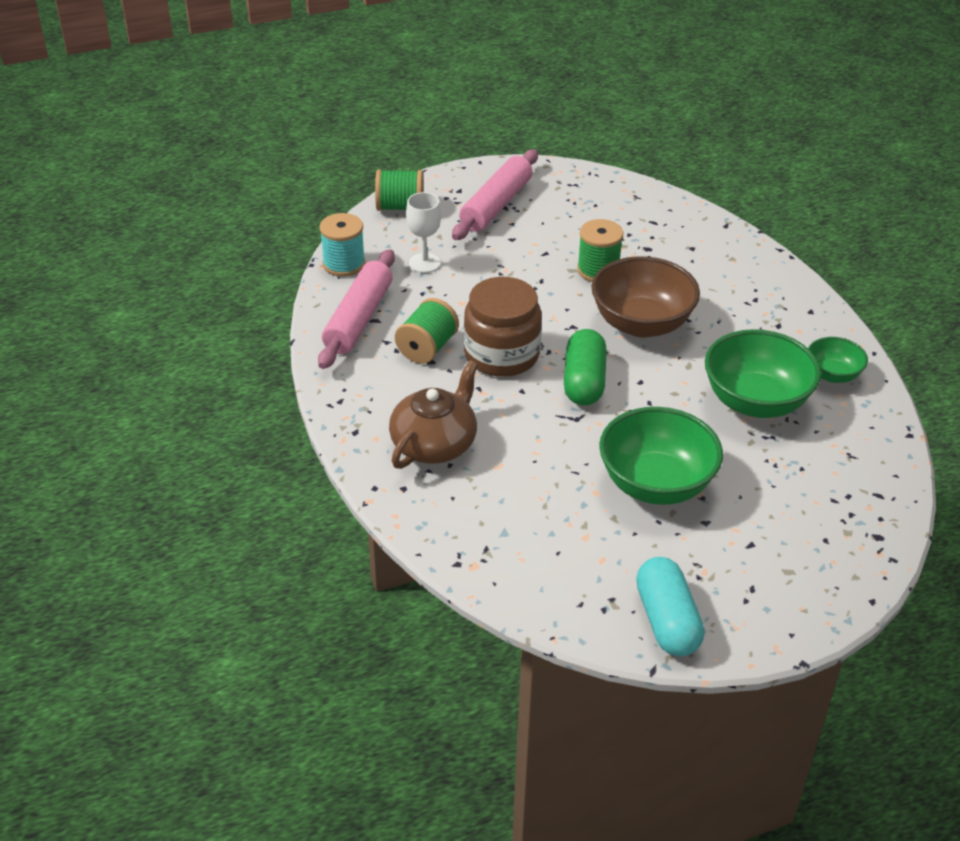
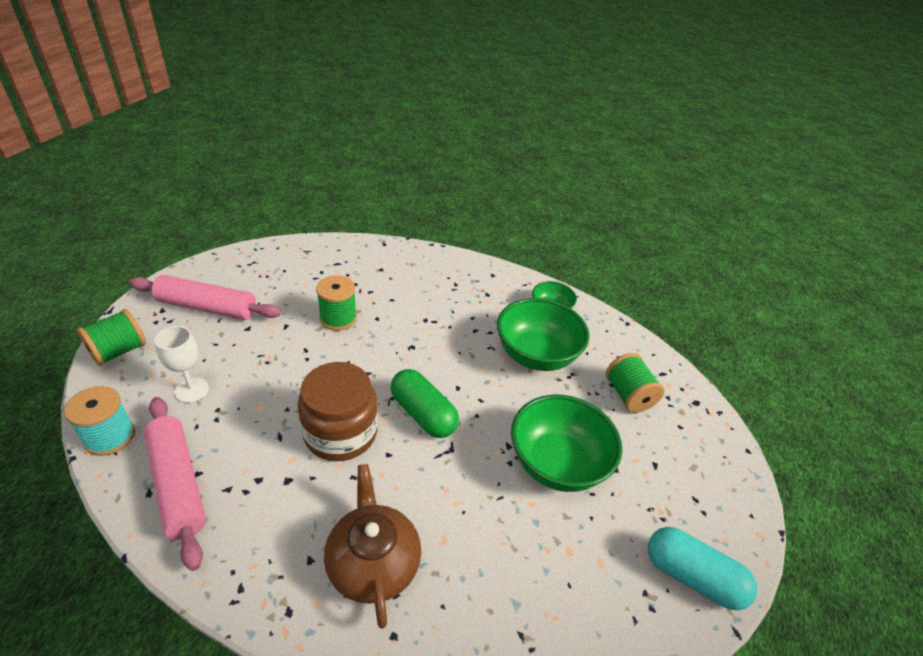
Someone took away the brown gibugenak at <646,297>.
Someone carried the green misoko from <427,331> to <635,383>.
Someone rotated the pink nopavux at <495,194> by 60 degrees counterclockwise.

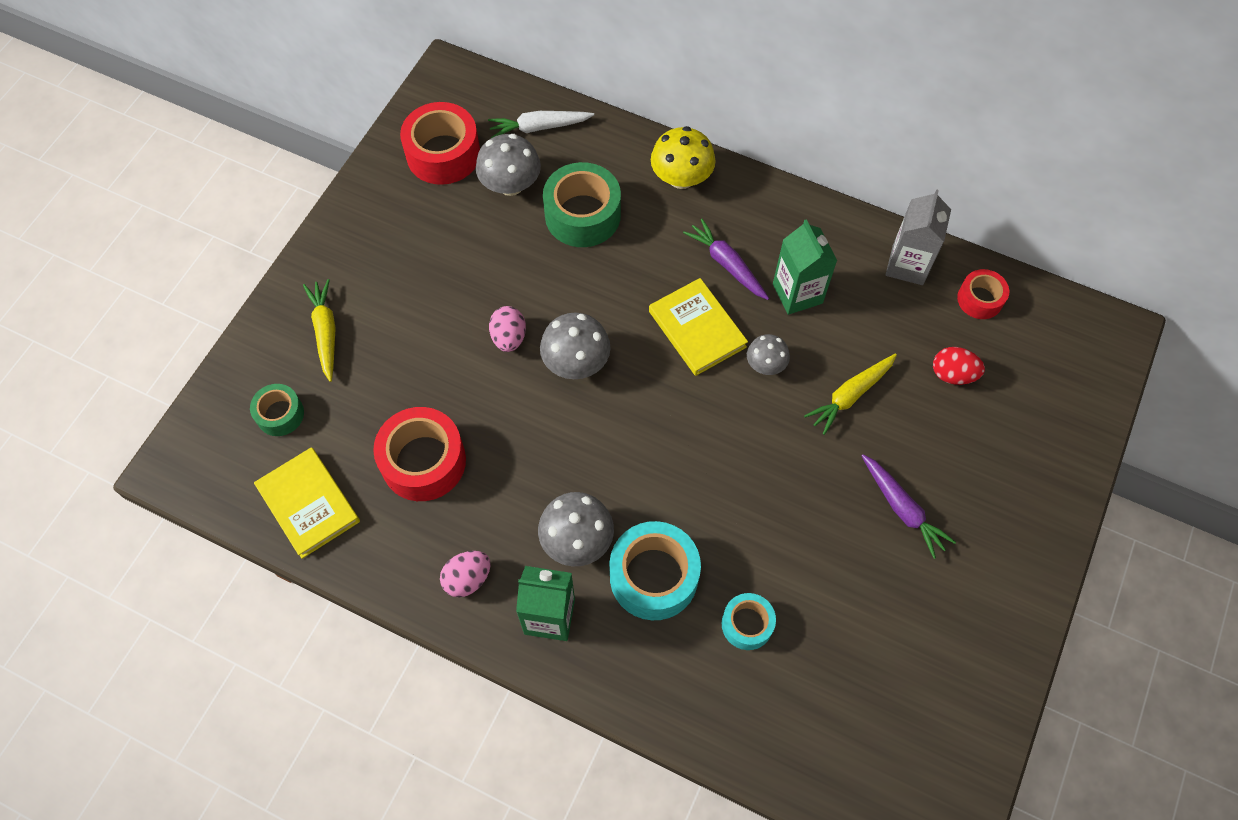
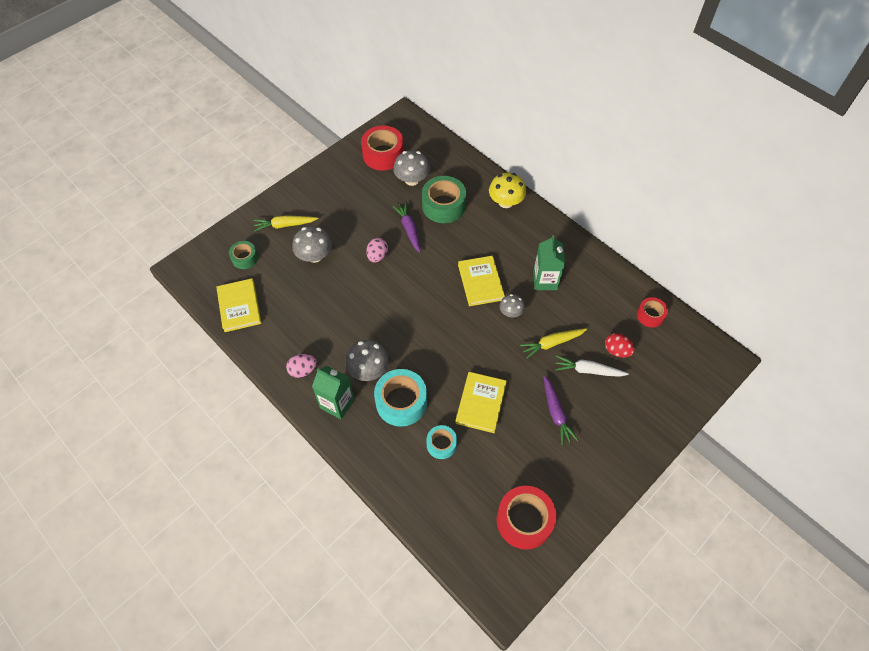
Someone took away the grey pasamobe at <918,237>.
Someone put down the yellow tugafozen at <481,402>.
Someone carried the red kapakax from <419,454> to <527,518>.
Someone carried the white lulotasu from <541,124> to <592,366>.
Someone carried the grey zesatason from <575,346> to <312,244>.
Someone carried the purple lulotasu from <726,259> to <406,227>.
Someone rotated the yellow lulotasu at <319,330> by 105 degrees counterclockwise.

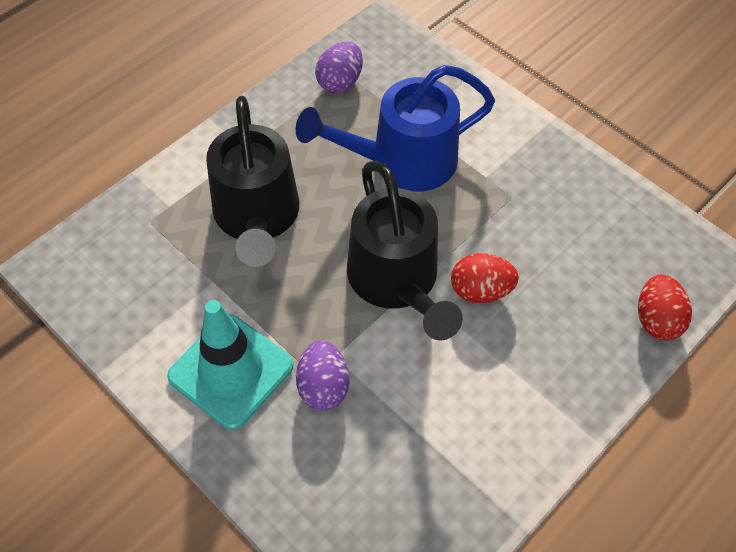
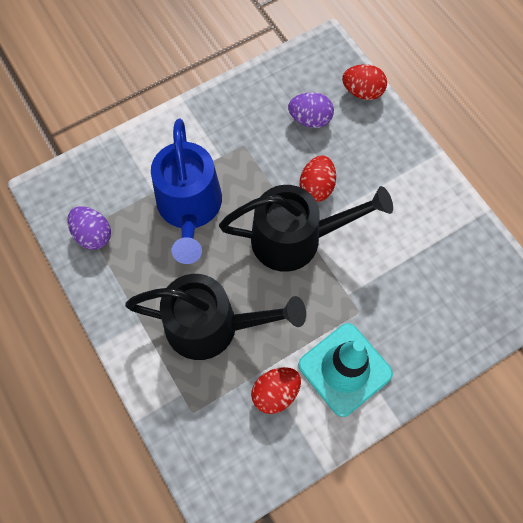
Someone put down the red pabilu at <276,390>.
Someone carried the purple pabilu from <322,375> to <311,110>.

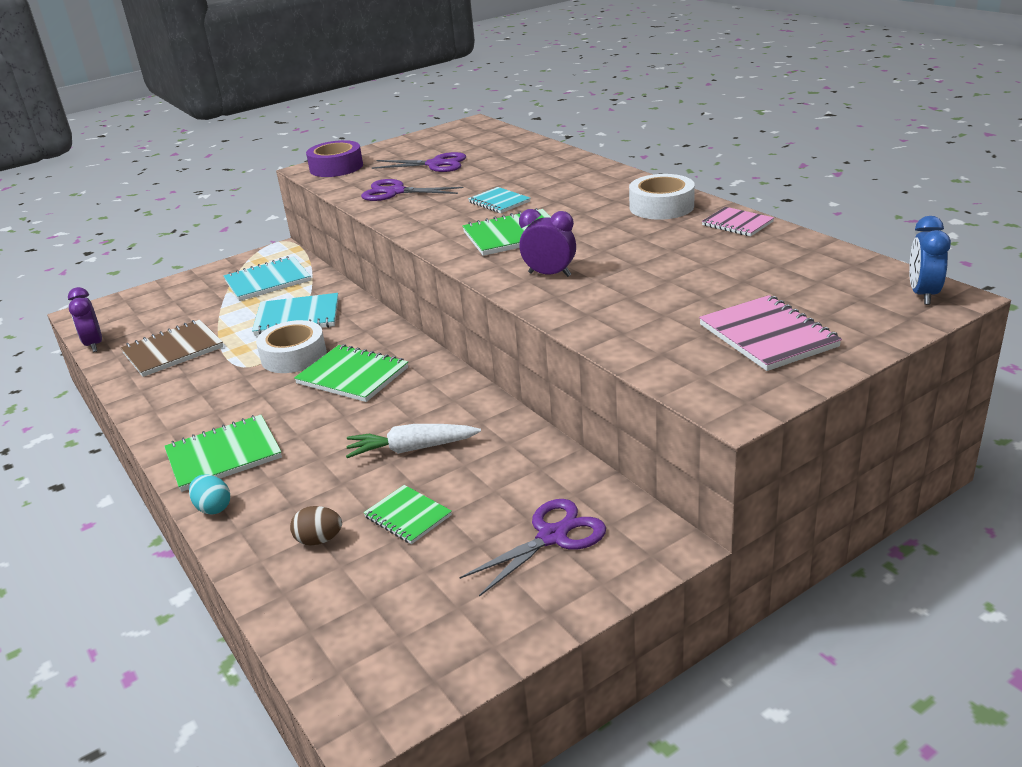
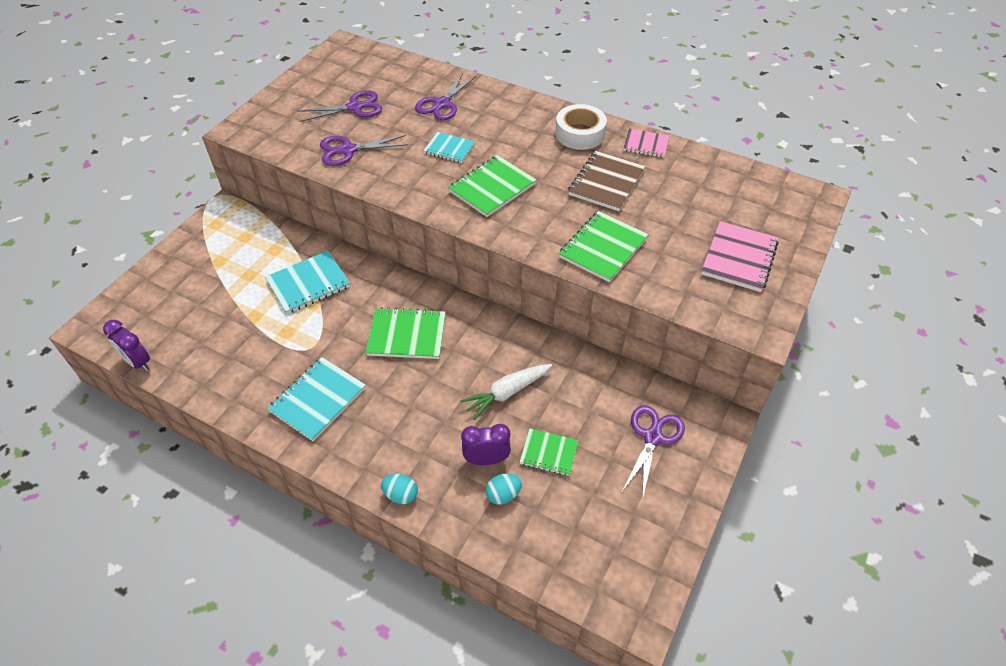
Someone took away the white kapakax at <291,346>.
Someone took away the purple kapakax at <334,158>.
Someone took away the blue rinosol at <930,260>.
Someone put down the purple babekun at <445,96>.
Someone carried the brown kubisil from <172,348> to <606,181>.
Someone carried the green kubisil from <223,453> to <604,246>.
Someone carried the turquoise kubisil from <267,278> to <316,399>.
Someone carried the purple rinosol from <547,243> to <486,444>.
Someone repainted the brown pabilu at <316,525>, which became the turquoise pabilu at <503,489>.
Someone rotated the pink kubisil at <770,333> by 75 degrees clockwise.

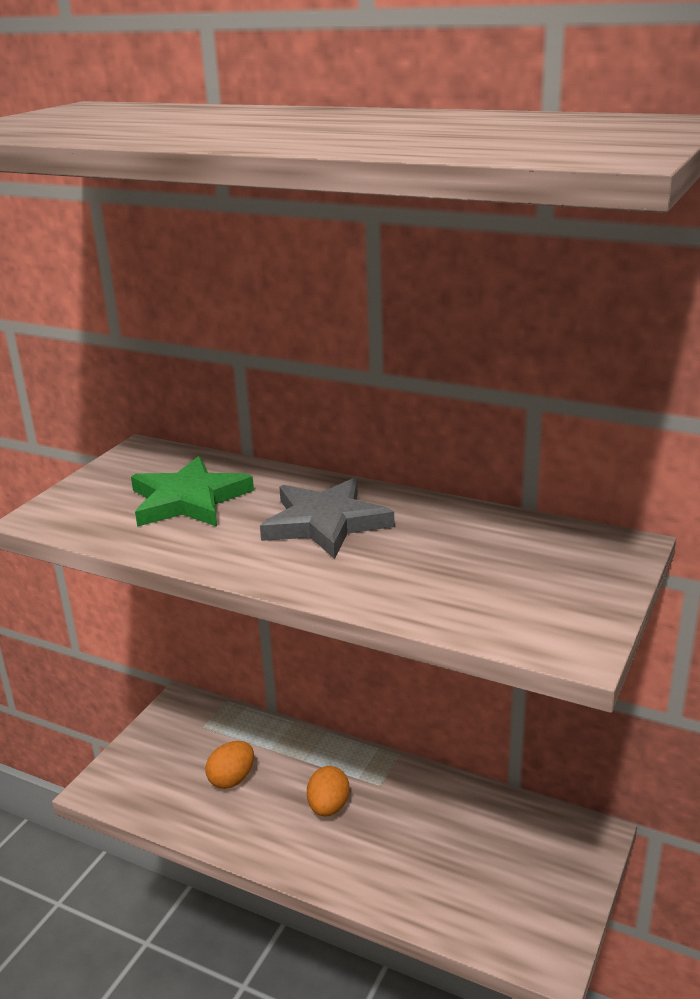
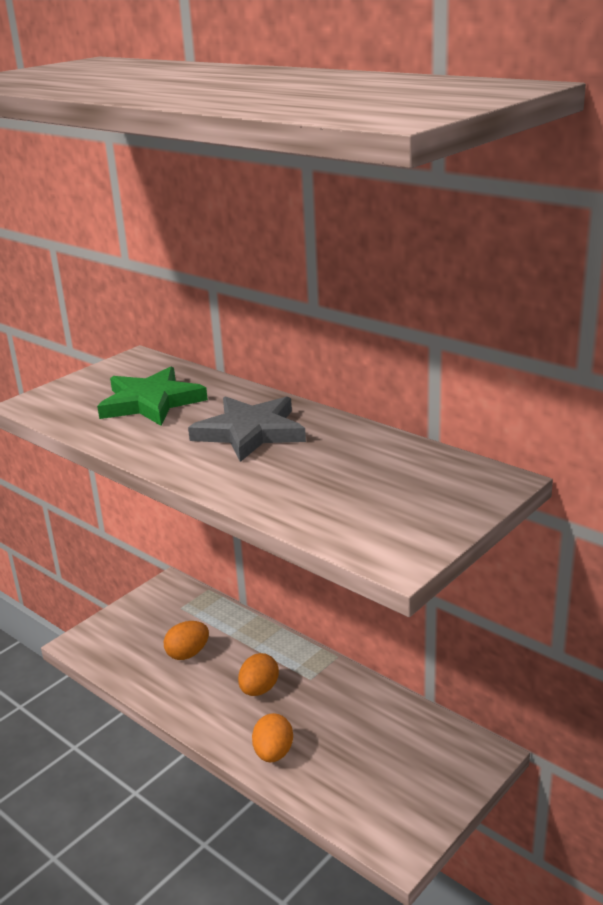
Someone put down the orange pabilu at <272,737>.

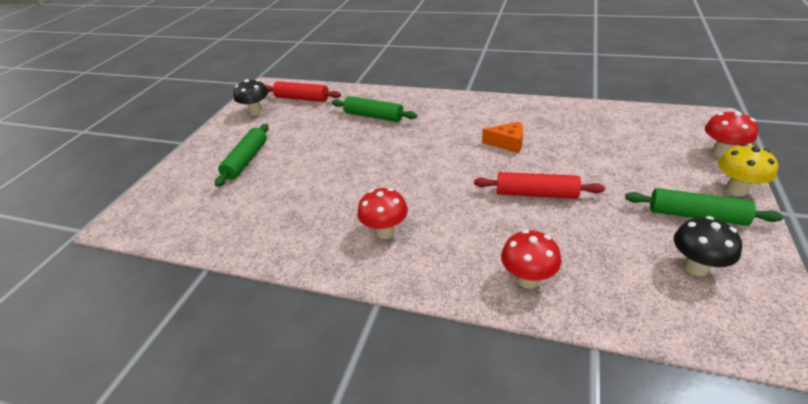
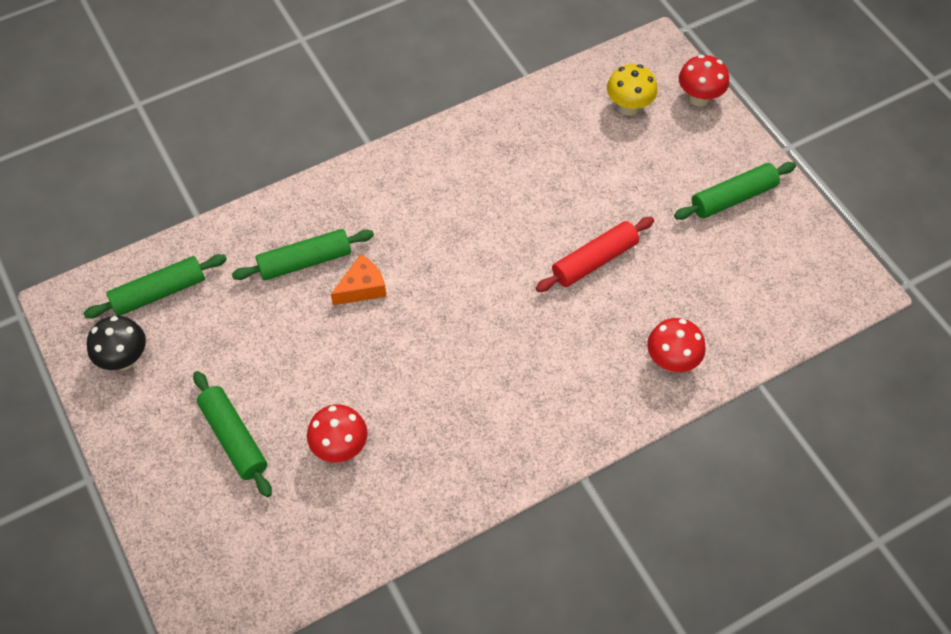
Someone took away the black zesatason at <708,246>.
Someone carried the red zesatason from <383,213> to <337,433>.
Someone carried the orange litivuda from <502,137> to <359,279>.
Someone carried the yellow zesatason from <748,170> to <632,90>.
Someone repainted the red nopavux at <303,91>, which became the green nopavux at <155,286>.

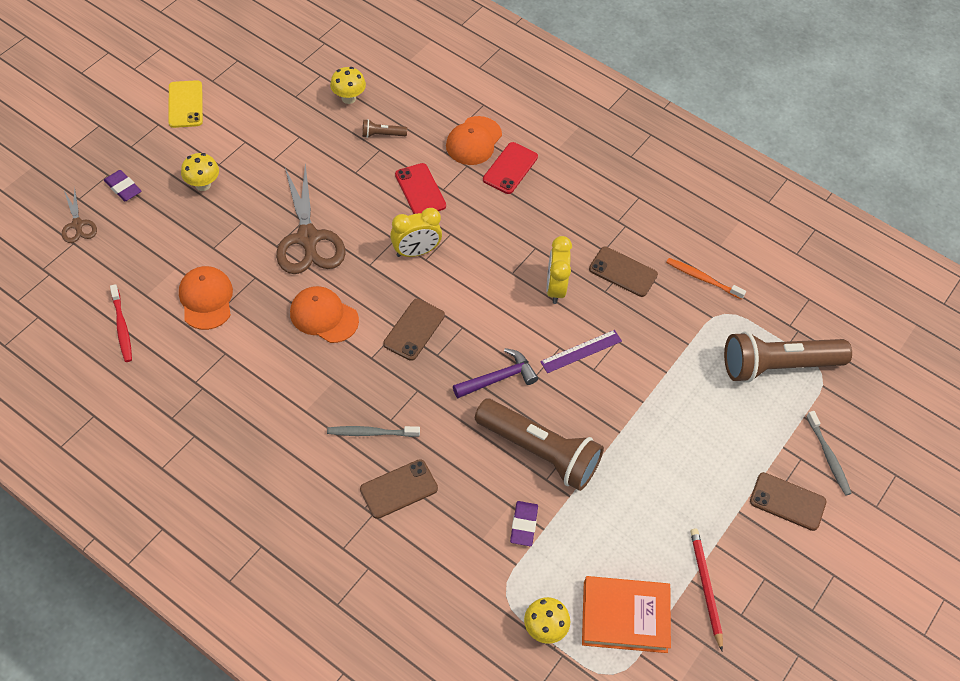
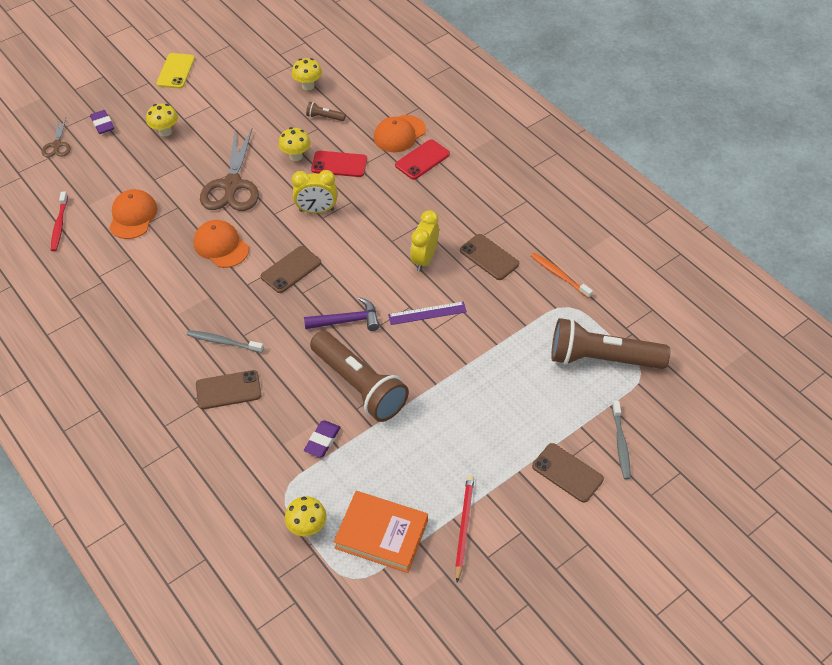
Someone put down the yellow zesatason at <295,144>.
Someone rotated the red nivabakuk at <420,188> by 75 degrees counterclockwise.

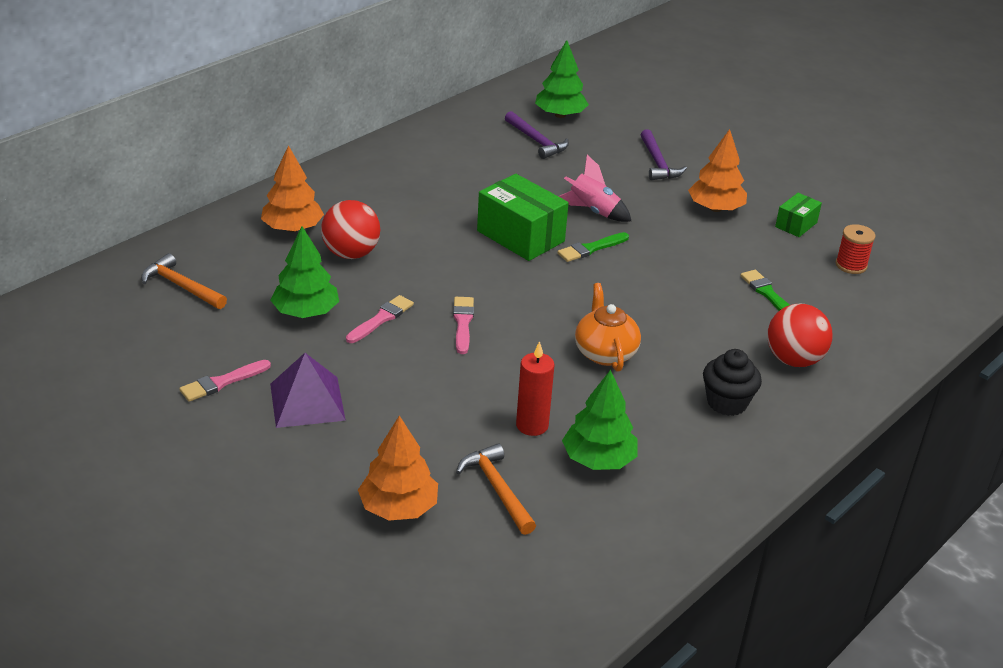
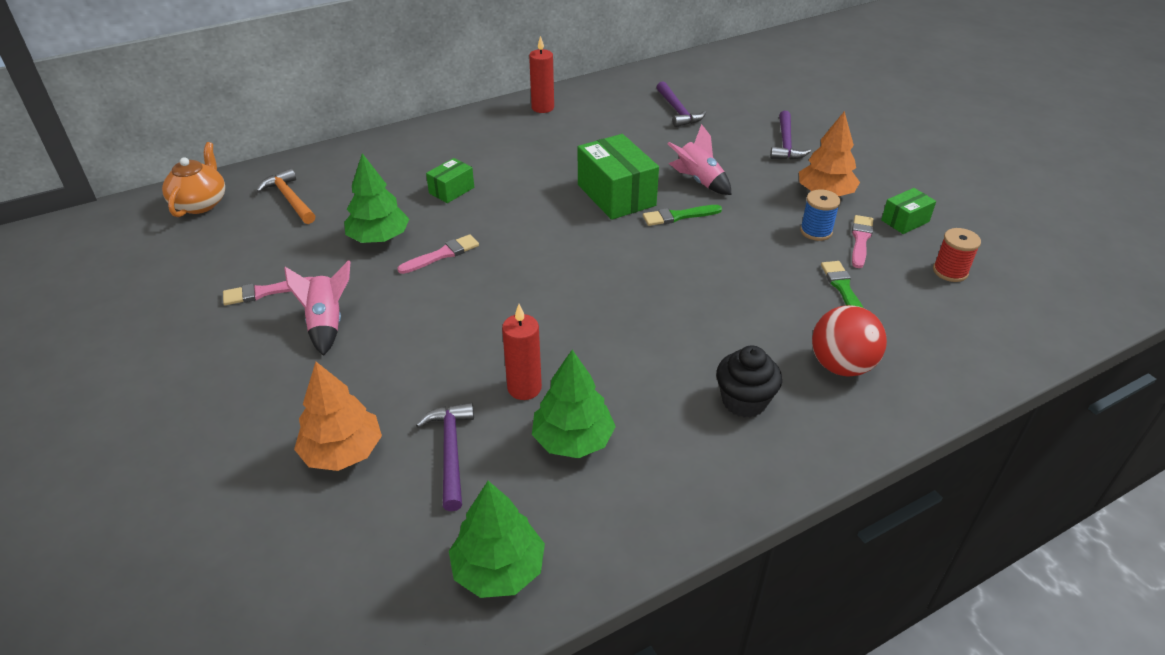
Someone took away the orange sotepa at <292,188>.
Someone put down the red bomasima at <541,74>.
Someone put down the blue misoko at <820,215>.
Someone carried the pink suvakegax from <463,325> to <862,241>.
Someone carried the green sotepa from <562,79> to <497,539>.
Someone carried the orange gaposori from <608,327> to <193,179>.
Someone swapped the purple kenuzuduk at <308,390> for the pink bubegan at <317,308>.
Someone swapped the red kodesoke at <350,229> for the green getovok at <450,180>.
Someone repainted the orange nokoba at <496,489>, which became the purple nokoba at <445,456>.

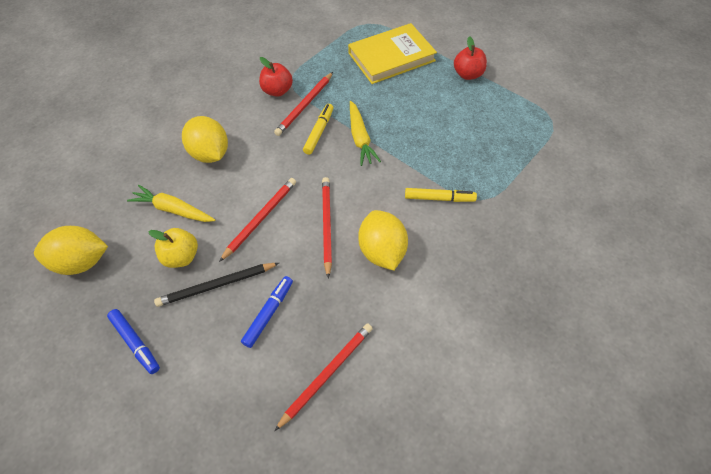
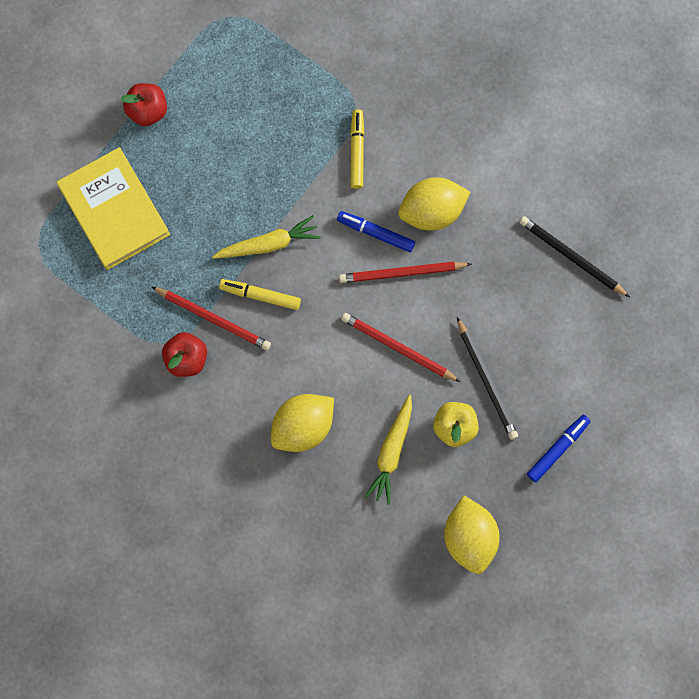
Someone carried the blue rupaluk from <267,312> to <376,231>.
Someone repainted the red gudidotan at <323,377>, which became the black gudidotan at <574,256>.

